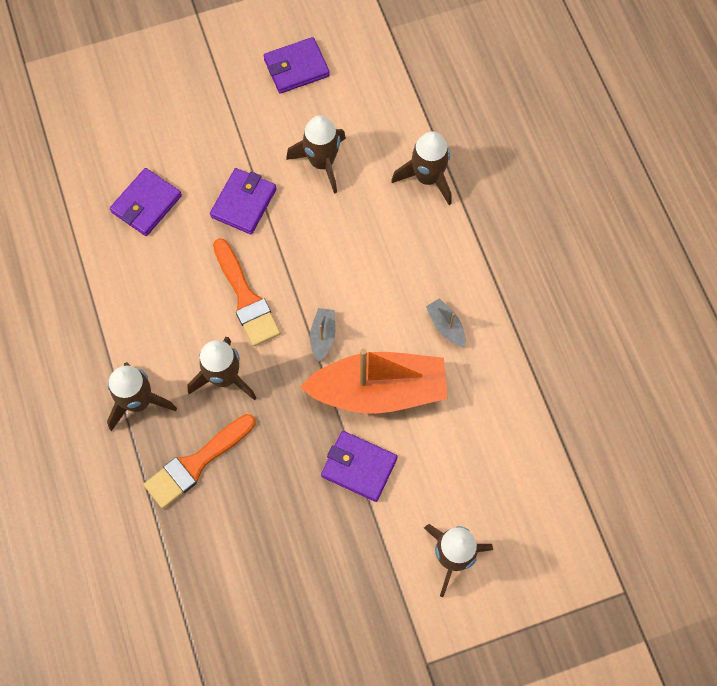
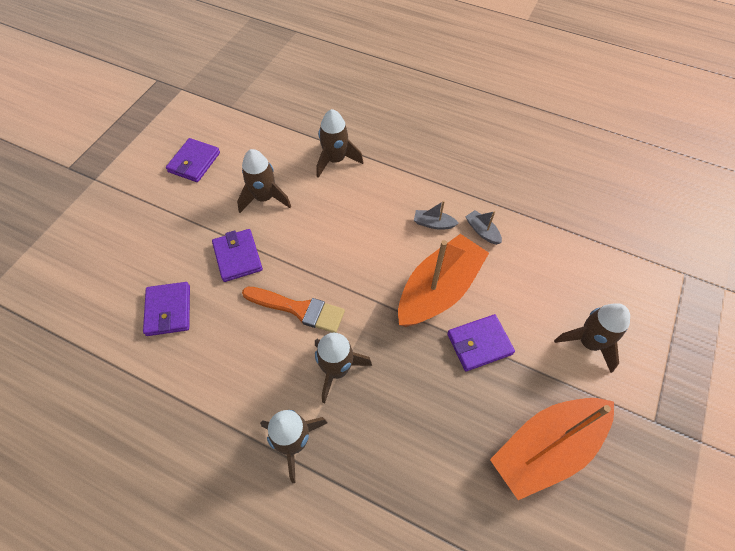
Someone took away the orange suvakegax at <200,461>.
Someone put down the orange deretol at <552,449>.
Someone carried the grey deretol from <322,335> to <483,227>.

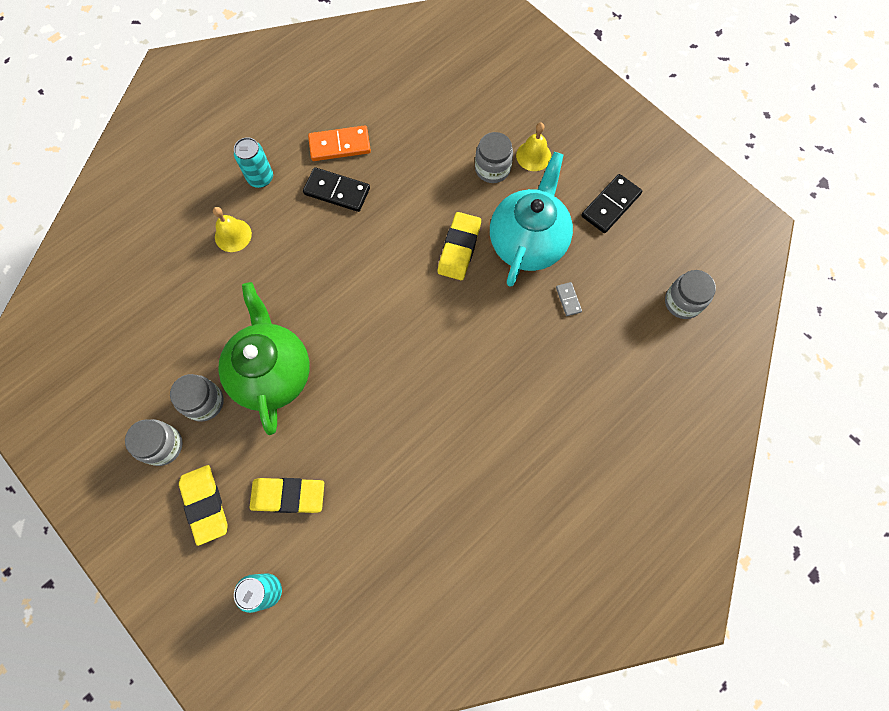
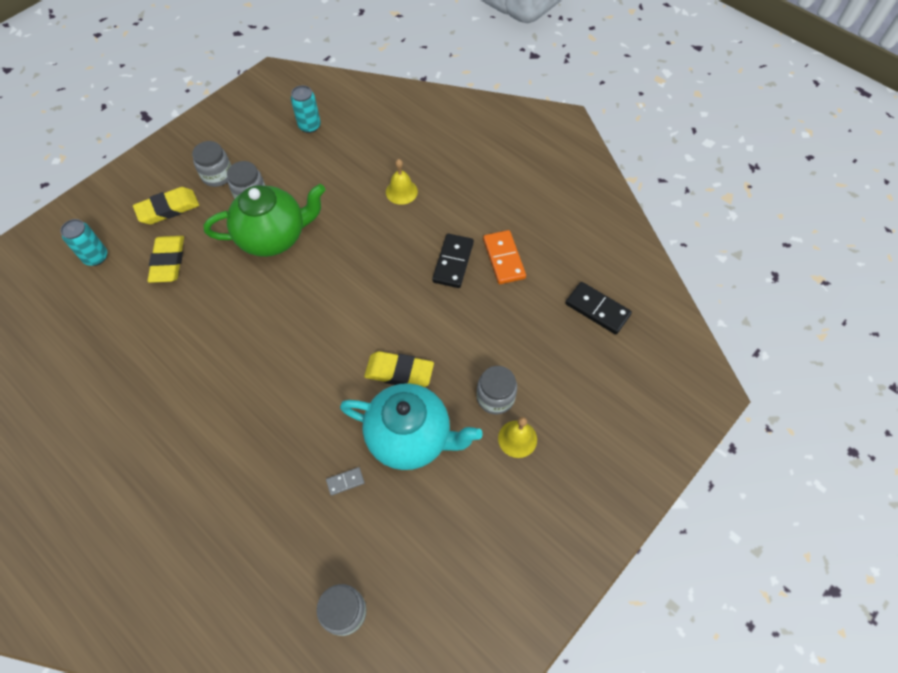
Someone carried the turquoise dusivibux from <253,162> to <306,109>.
Someone carried the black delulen from <611,203> to <598,308>.

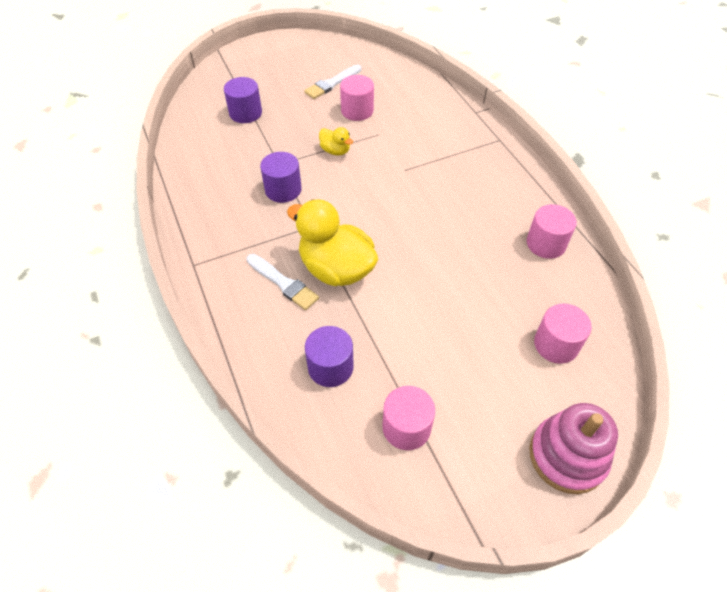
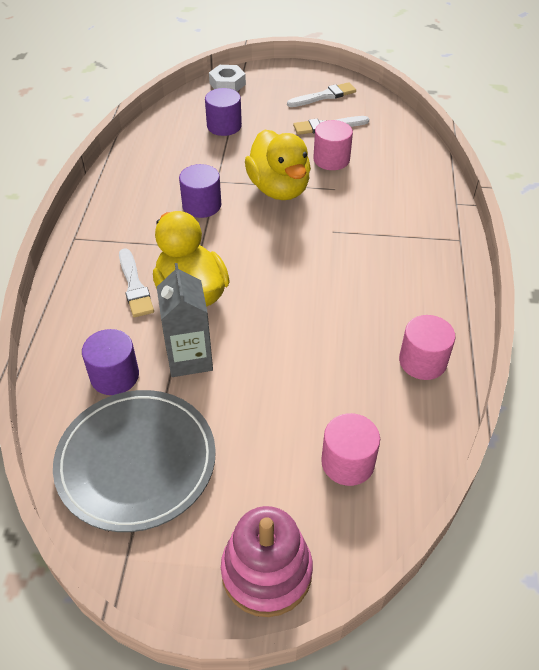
Someone put down the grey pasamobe at <185,320>.
Someone put down the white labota at <227,78>.
Someone put down the white suvakegax at <321,94>.
Someone swapped the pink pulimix at <408,418> for the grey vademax at <134,461>.
Someone scaled the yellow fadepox at <336,141> by 2.12.

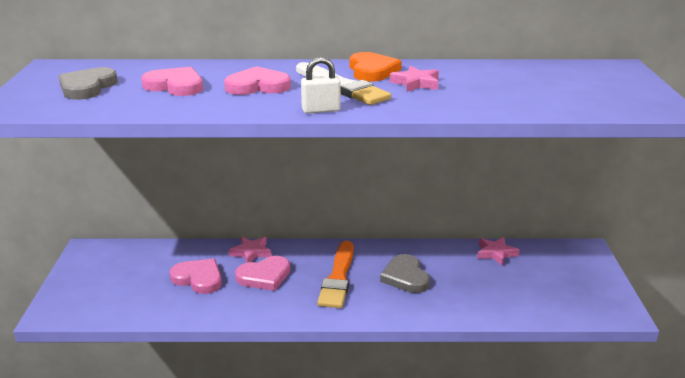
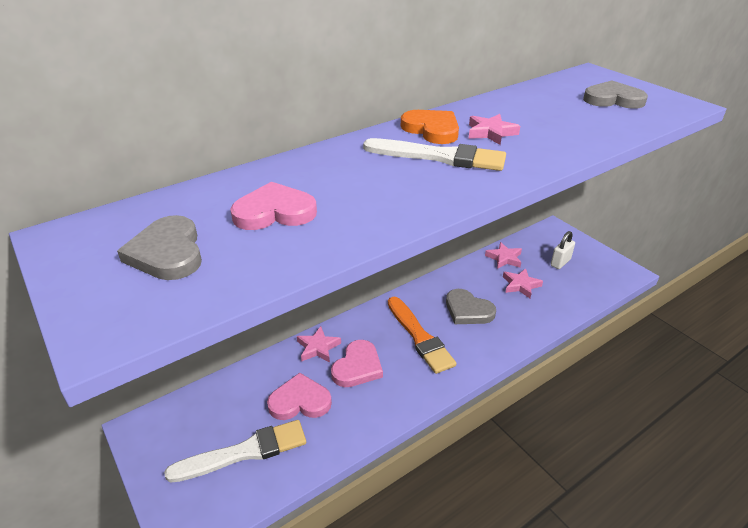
Someone took away the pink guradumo at <257,80>.
Someone put down the white suvakegax at <235,451>.
Someone put down the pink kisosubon at <523,283>.
Someone put down the grey guradumo at <615,94>.
Someone carried the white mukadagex from <321,85> to <563,250>.

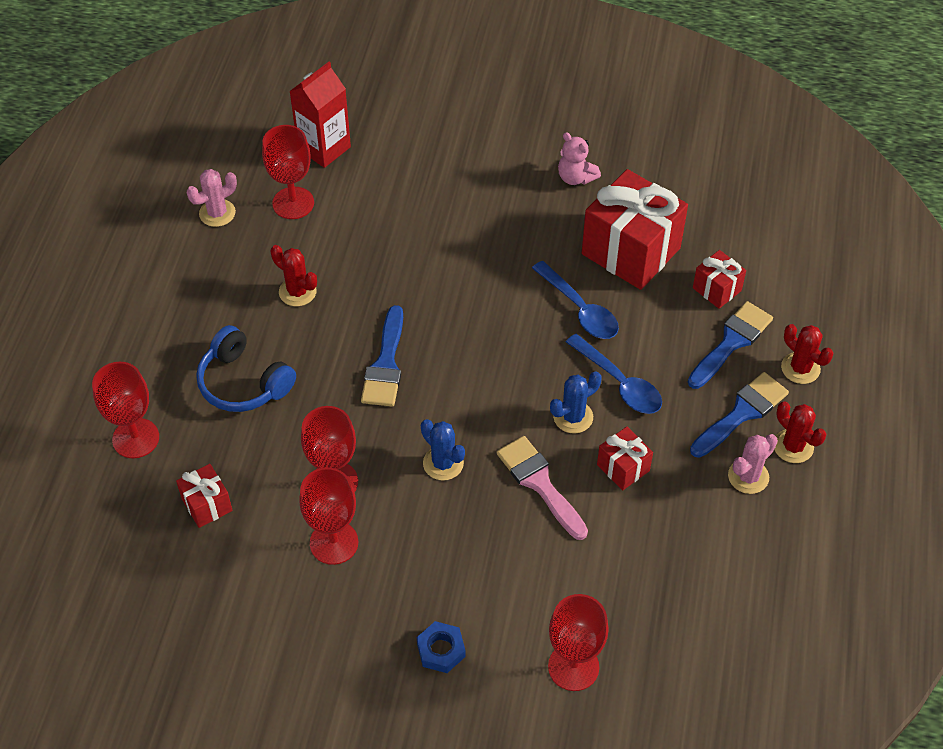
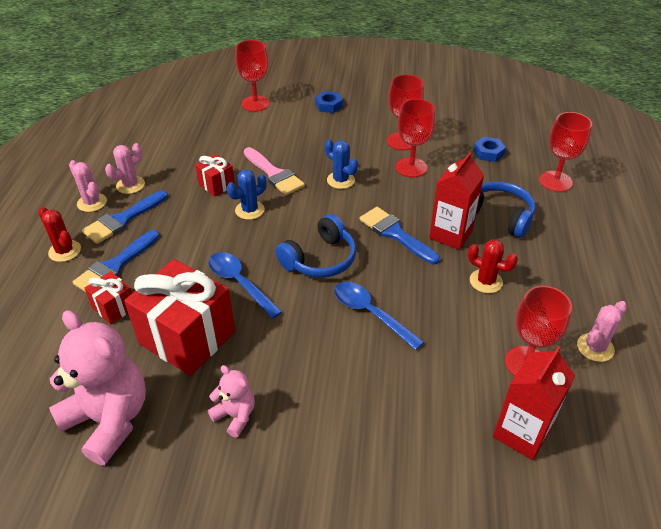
Someone put down the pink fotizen at <97,388>.
Someone put down the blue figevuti at <316,246>.
Someone put down the red pasamobe at <456,201>.
Someone carried the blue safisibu from <614,374> to <379,316>.
Someone swapped the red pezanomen at <204,496> for the blue labota at <489,149>.
Someone repainted the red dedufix at <800,432>, which became the pink dedufix at <88,186>.
Someone rotated the blue suvakegax at <382,355> by 45 degrees counterclockwise.

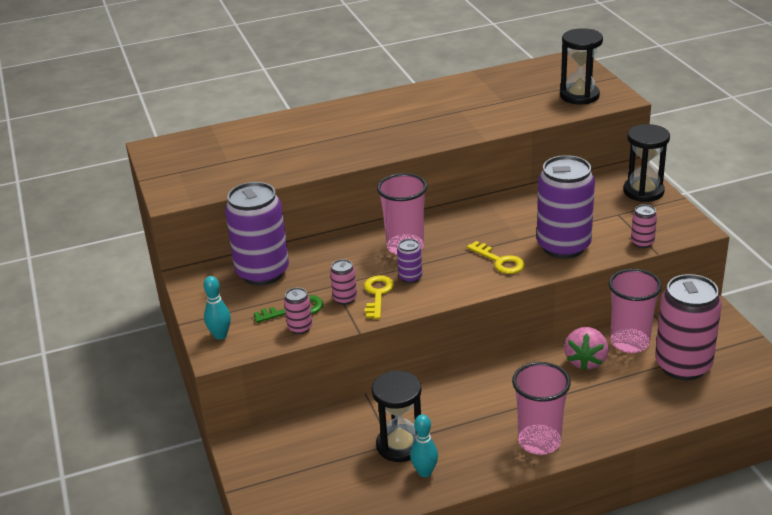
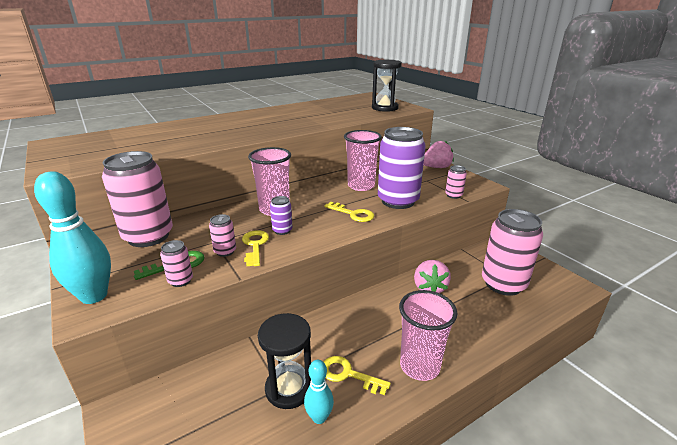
Someone put down the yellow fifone at <357,375>.
Someone carried the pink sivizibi from <635,311> to <363,160>.
Someone swapped the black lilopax at <646,163> for the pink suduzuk at <439,154>.
Someone repainted the purple dusivibux at <257,234>, which became the pink dusivibux at <137,199>.
Someone scaled the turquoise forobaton at <217,308> by 1.80.

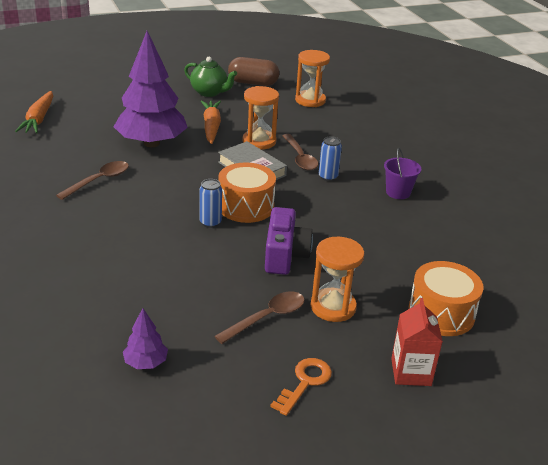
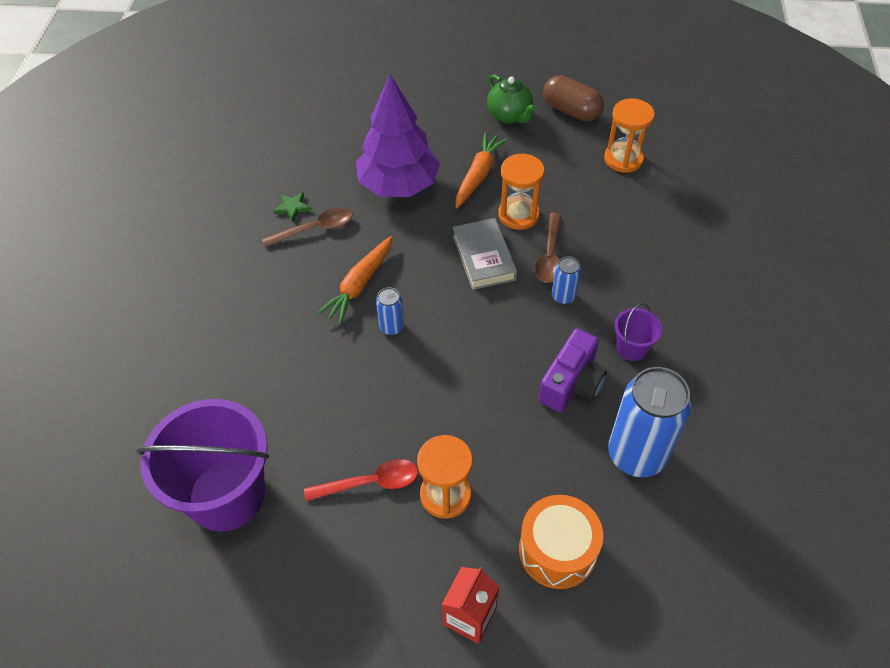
Someone took away the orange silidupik at <247,193>.
Someone took away the orange fifone at <301,387>.
Someone put down the green kisosubon at <292,207>.
Someone put down the blue dusivibux at <649,422>.
Someone carried the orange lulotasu from <34,112> to <354,280>.
Someone carried the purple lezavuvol from <289,241> to <572,370>.
Someone swapped the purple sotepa at <145,338> for the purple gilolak at <202,465>.
Someone repainted the brown safisibu at <260,318>, which became the red safisibu at <361,480>.

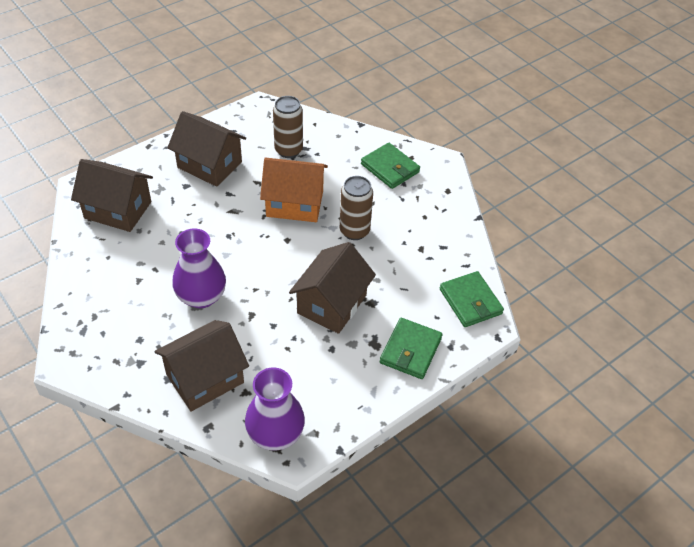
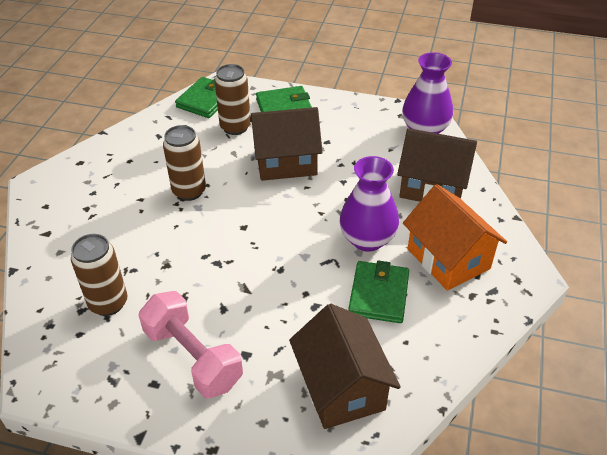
Someone put down the brown dusivibux at <232,99>.
Someone carried the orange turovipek from <294,189> to <455,237>.
Someone carried the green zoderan from <390,166> to <378,291>.
Someone swapped the brown turovipek at <206,149> for the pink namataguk at <191,344>.

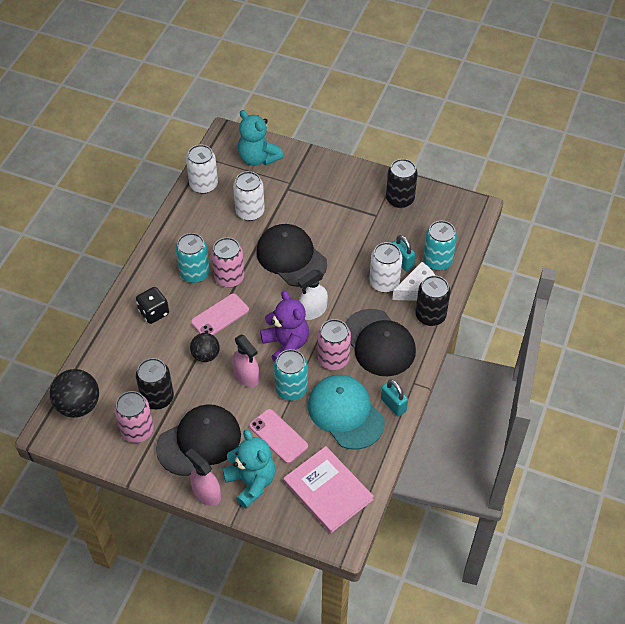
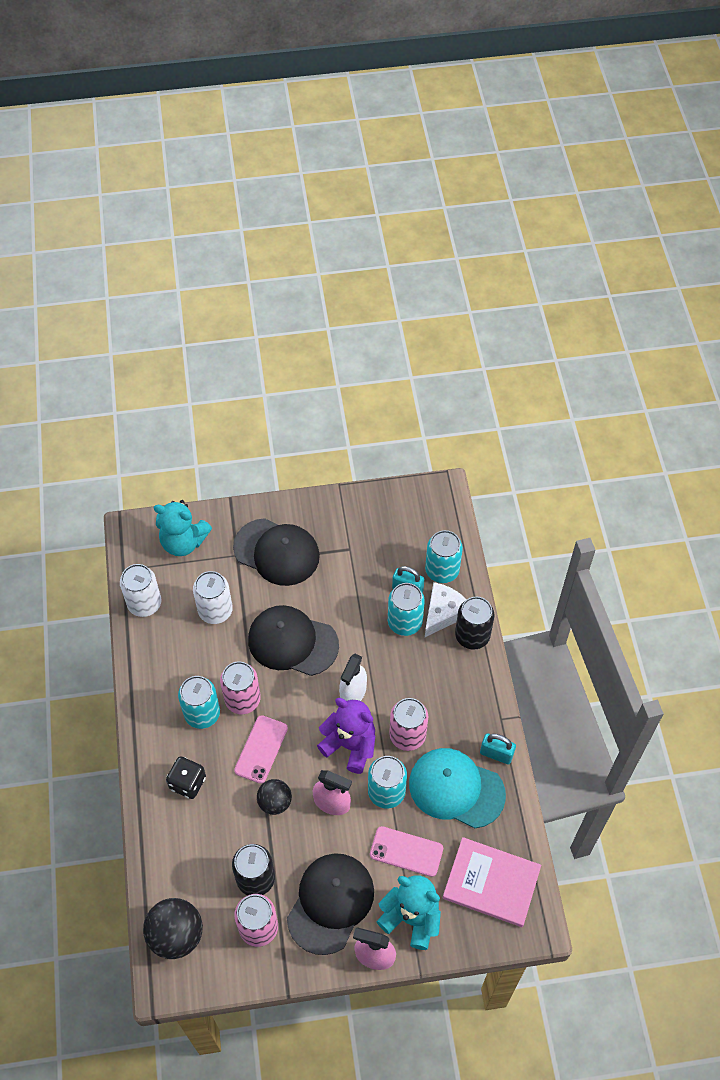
Someone took away the black dusivibux at <402,183>.
Someone carried the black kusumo from <380,342> to <276,552>.
Someone repainted the white dusivibux at <386,267>, which became the turquoise dusivibux at <406,609>.

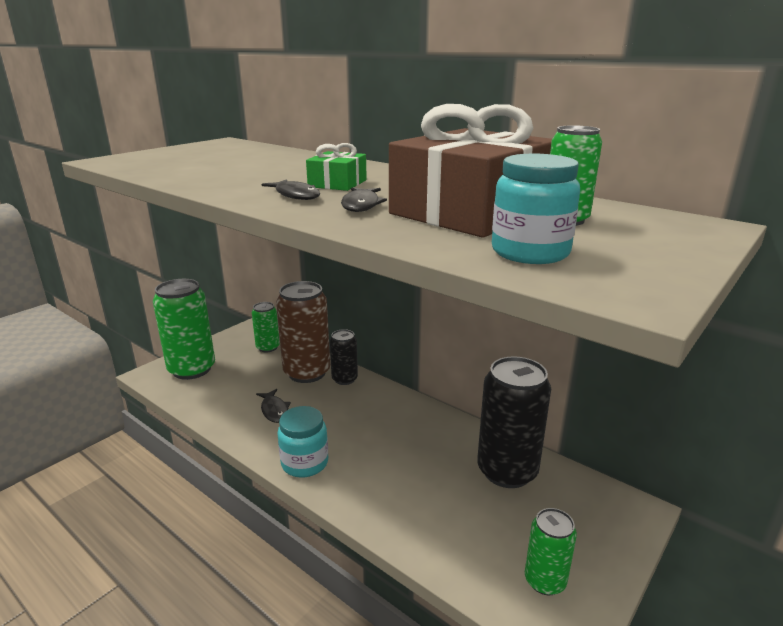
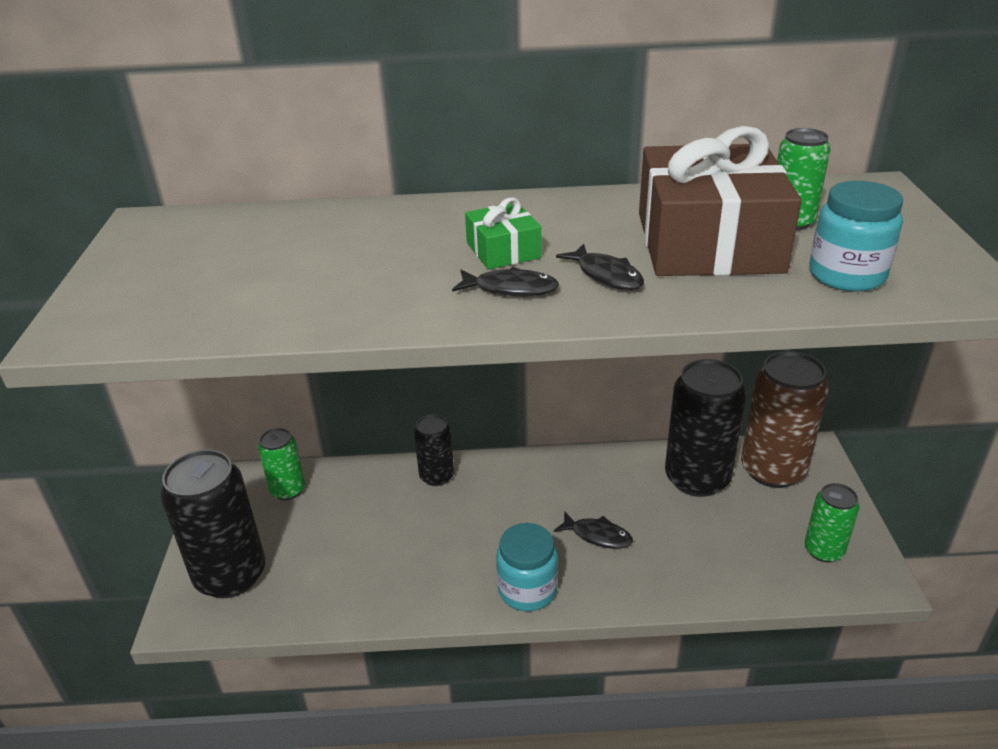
Someone carried the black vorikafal from <273,406> to <593,530>.
Someone carried the brown dusivibux from <303,332> to <785,419>.
Someone repainted the green dusivibux at <184,329>, which became the black dusivibux at <212,523>.

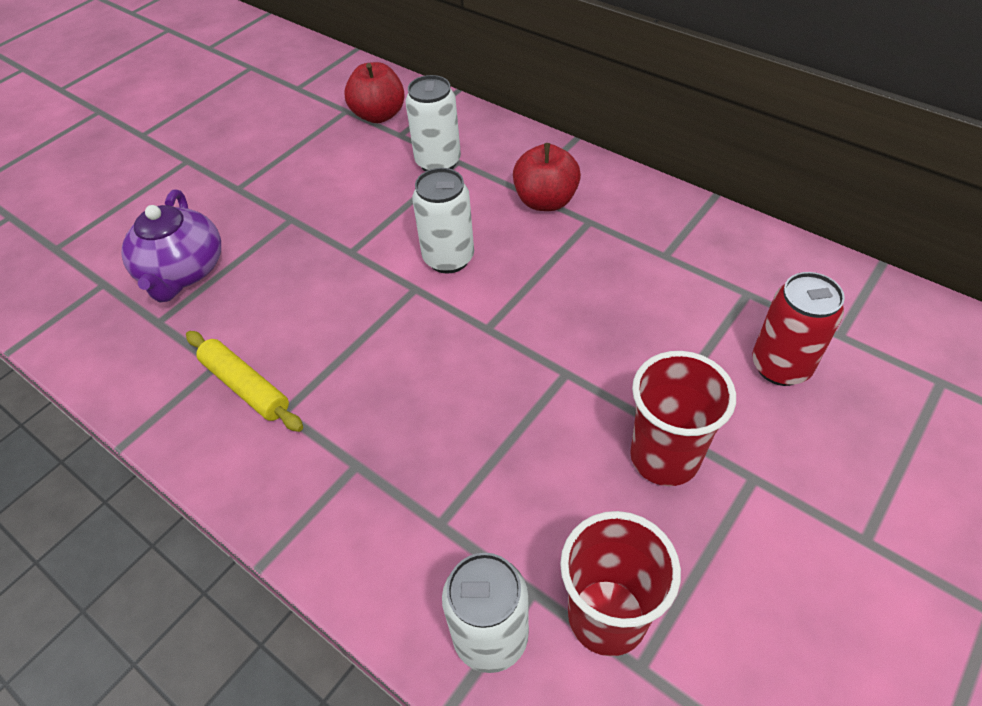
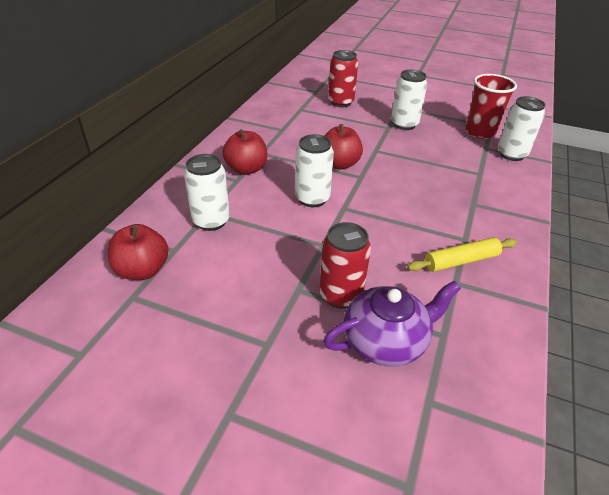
Someone put down the red dusivibux at <345,265>.
Someone put down the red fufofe at <343,147>.
Someone swapped the red sivizibi at <683,418> for the white dusivibux at <409,99>.
Someone rotated the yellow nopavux at <244,381> by 45 degrees clockwise.

